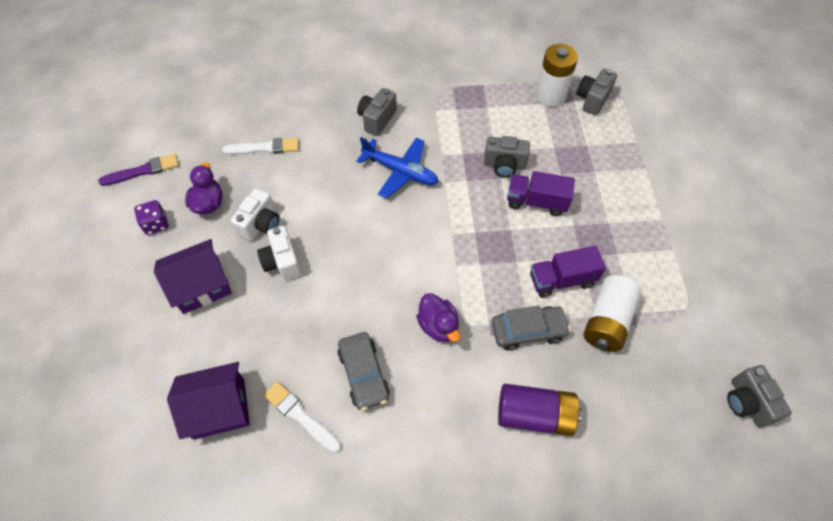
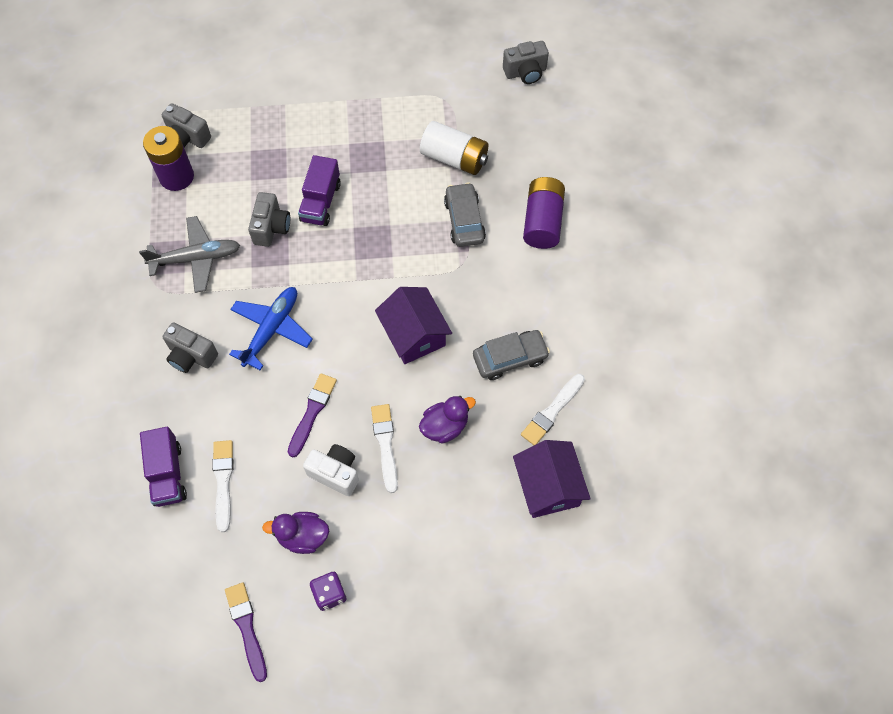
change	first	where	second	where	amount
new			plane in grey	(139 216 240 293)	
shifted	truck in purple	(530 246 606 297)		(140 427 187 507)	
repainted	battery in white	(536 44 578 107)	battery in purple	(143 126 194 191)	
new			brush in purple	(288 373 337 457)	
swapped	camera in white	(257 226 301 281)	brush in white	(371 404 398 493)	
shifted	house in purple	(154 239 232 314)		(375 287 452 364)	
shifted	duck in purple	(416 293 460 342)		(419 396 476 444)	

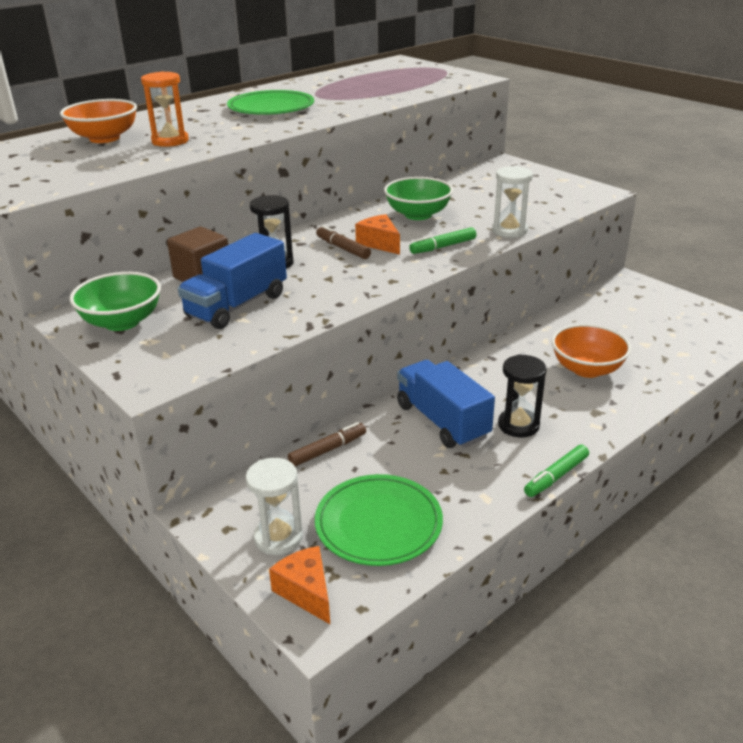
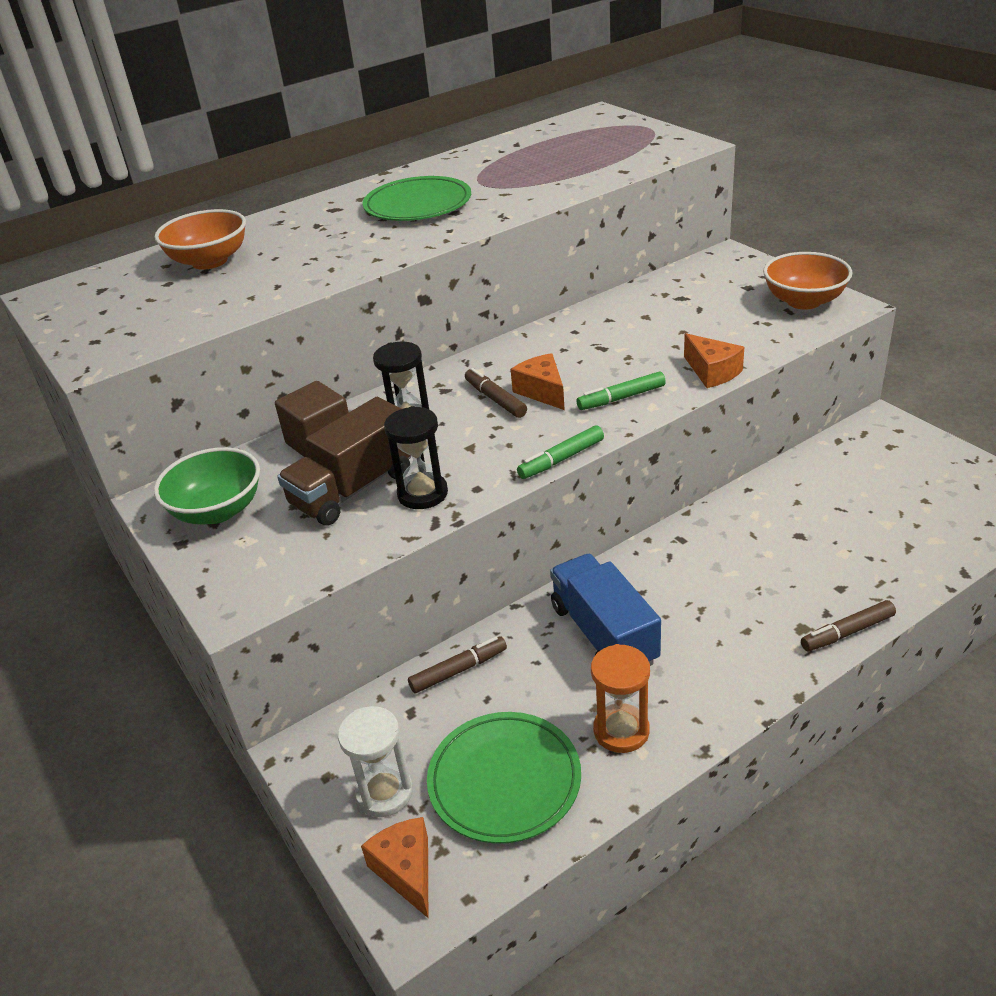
change	first	where	second	where	amount
repainted	truck in blue	(178 233 287 329)	truck in brown	(277 397 411 525)	
shifted	hourglass in black	(498 354 547 437)		(384 406 448 509)	
shifted	marker in green	(524 445 589 497)		(517 425 604 479)	
shifted	hourglass in orange	(141 71 189 147)		(591 644 650 753)	
swapped	hourglass in white	(492 166 533 238)	cheese in orange	(684 333 744 388)	
shifted	bowl in orange	(552 324 631 378)		(763 252 853 310)	
new			marker in brown	(801 600 896 651)	
gone	bowl in green	(384 177 453 220)			

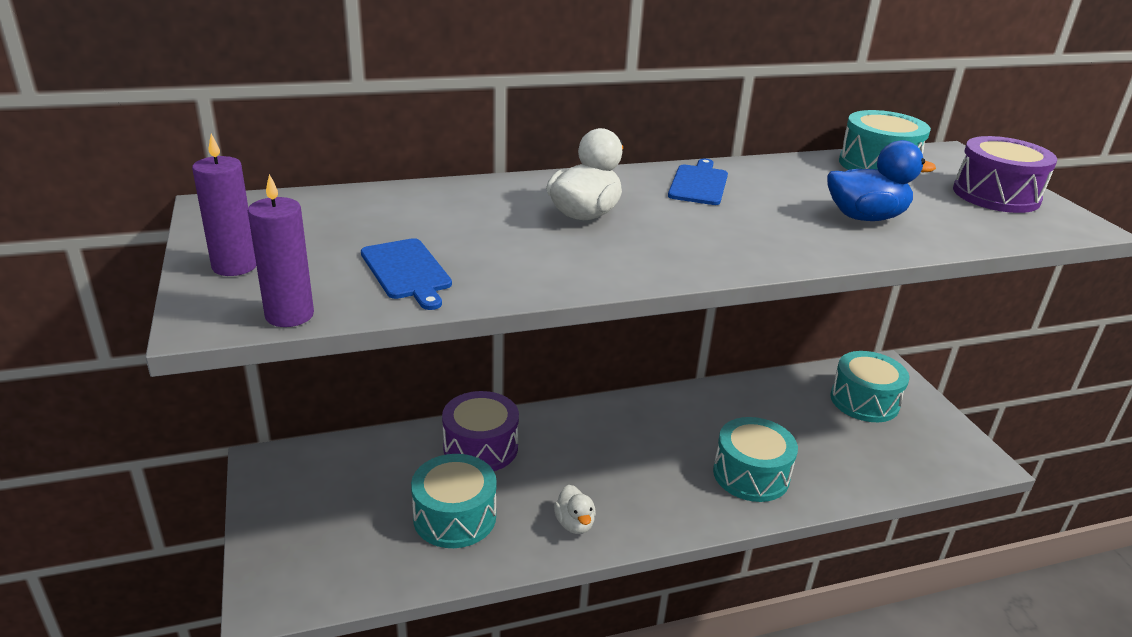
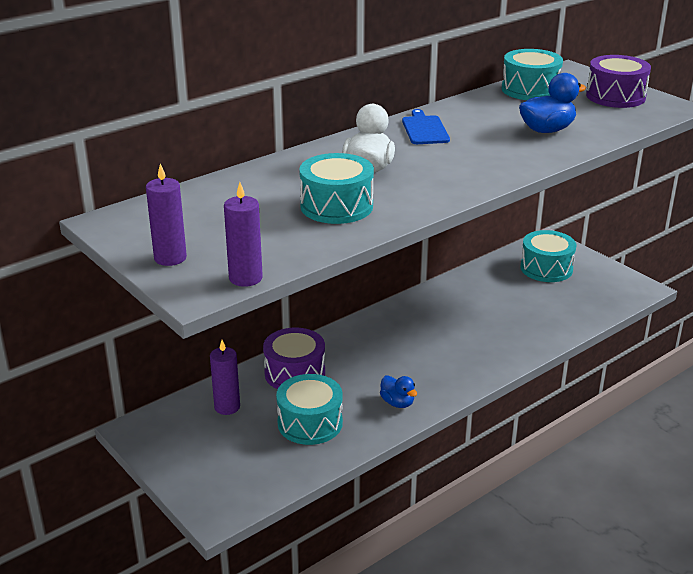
change	first	where	second	where	amount
new			candle in purple	(210 340 240 415)	
shifted	drum in turquoise	(713 417 798 502)		(299 153 374 224)	
repainted	duck in white	(554 485 596 534)	duck in blue	(380 376 417 408)	
gone	cutting board in blue	(361 238 452 310)			

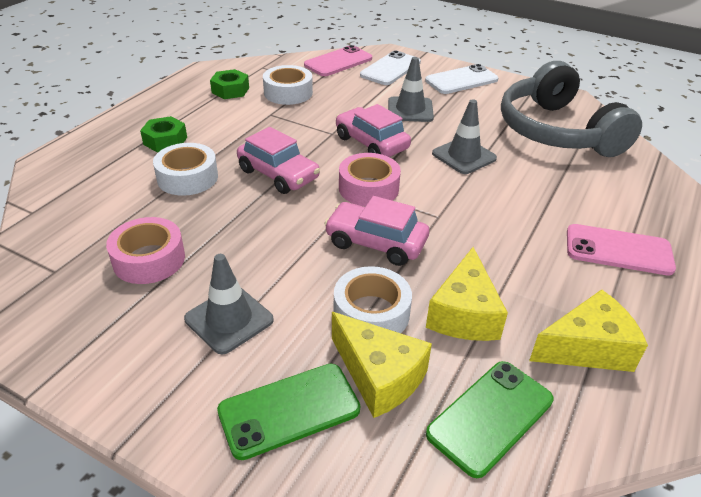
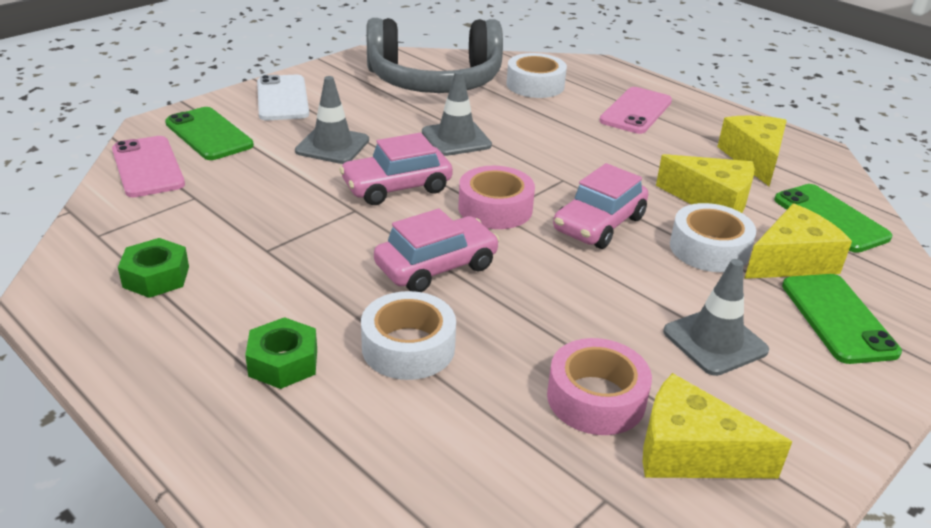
change	first	where	second	where	amount
repainted	phone in white	(360 51 421 85)	phone in green	(165 107 254 160)	
shifted	tape in white	(263 65 313 105)		(506 53 567 98)	
new			cheese in yellow	(643 373 792 478)	

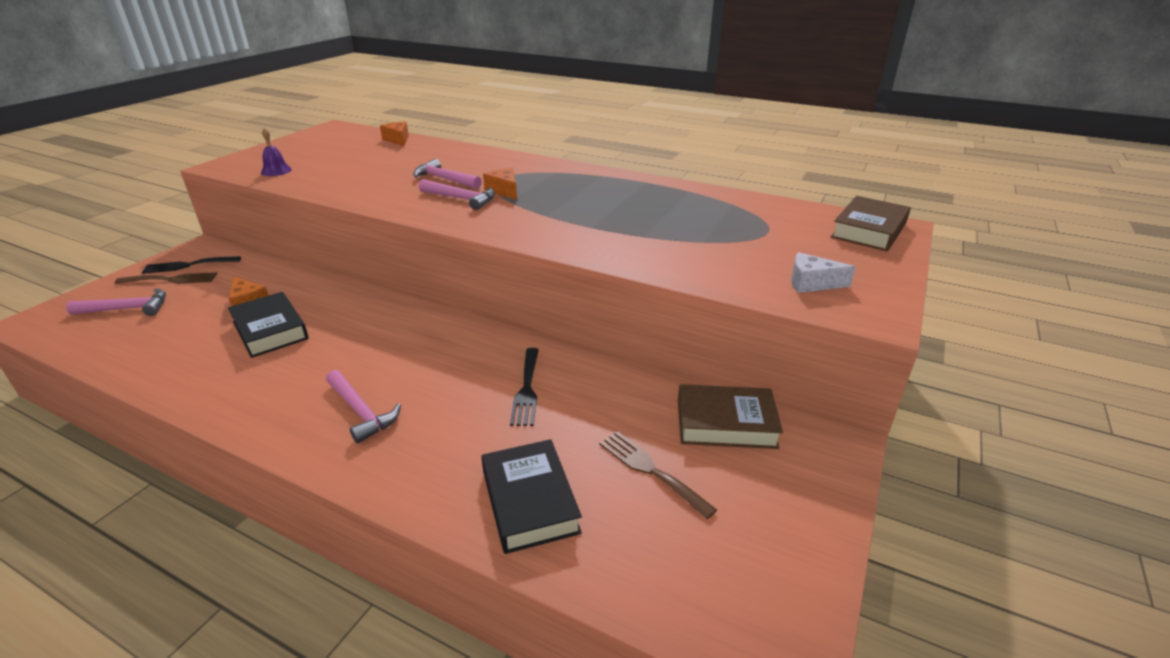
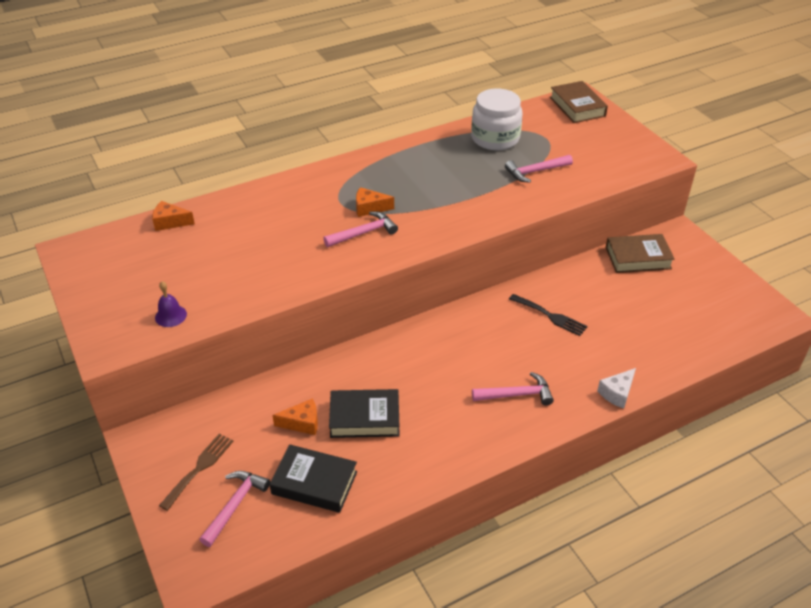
change	first	where	second	where	amount
shifted	book in black	(481 439 582 554)		(270 444 357 513)	
new			jar in white	(471 88 523 151)	
shifted	hammer in pink	(413 159 482 189)		(505 155 573 183)	
shifted	cheese in white	(791 252 856 293)		(597 368 636 409)	
rotated	book in brown	(678 384 783 449)		(605 234 675 273)	45 degrees clockwise
gone	fork in black	(141 256 241 274)			
gone	fork in brown	(599 431 717 519)			

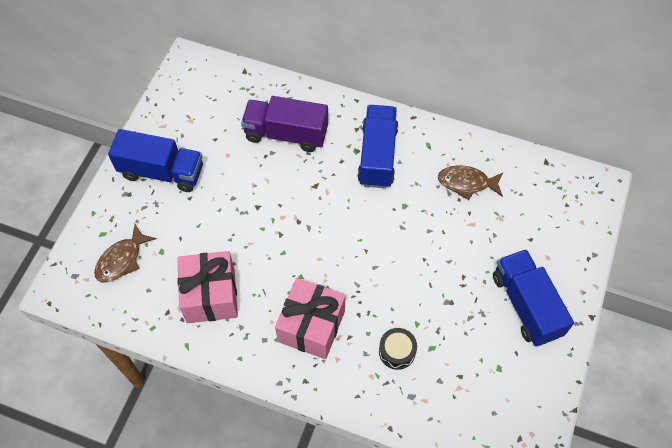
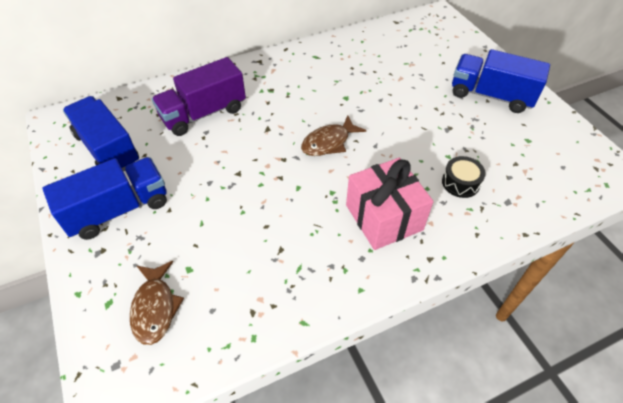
change	first	where	second	where	amount
shifted	truck in blue	(357 105 399 188)		(63 96 139 172)	
shifted	fish in brown	(438 165 503 200)		(301 115 366 156)	
gone	gift in pink	(177 251 238 323)			

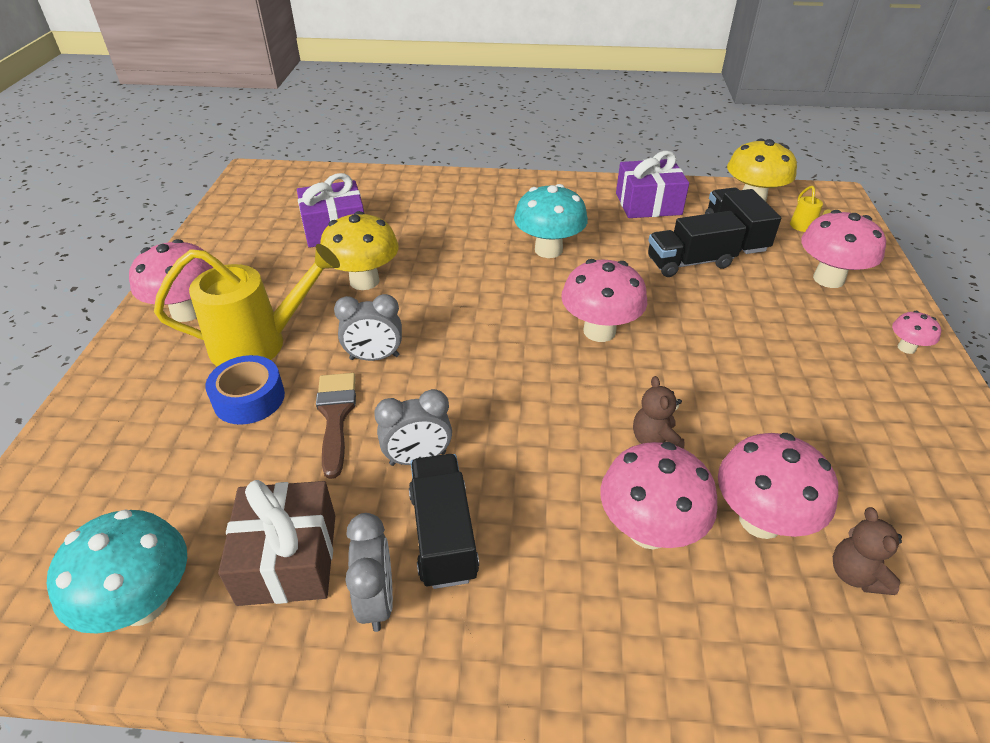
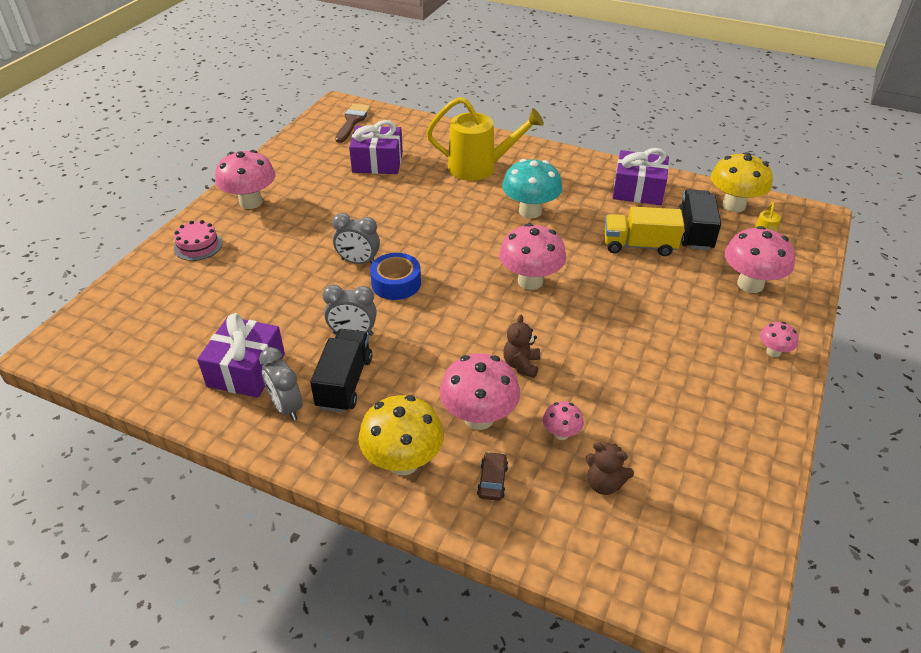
change	first	where	second	where	amount
new			cake in pink	(174 220 223 261)	
repainted	gift in brown	(218 480 335 606)	gift in purple	(197 313 285 398)	
rotated	clock in grey	(345 513 393 632)		(259 347 302 421)	135 degrees clockwise
shifted	brush in brown	(316 373 356 479)		(335 104 371 143)	
shifted	mushroom in yellow	(320 211 399 290)		(358 395 444 476)	
shifted	tape in blue	(205 355 285 425)		(370 253 421 300)	
shifted	watering can in yellow	(154 244 340 367)		(426 97 544 181)	
new			car in brown	(477 452 508 501)	
scaled	mushroom in pink	(718 433 838 539)		(543 401 584 440)	x0.51
rotated	teddy bear in brown	(833 507 902 595)		(586 442 634 495)	75 degrees counterclockwise
repainted	truck in black	(648 211 747 277)	truck in yellow	(604 207 684 256)	
gone	mushroom in turquoise	(47 509 187 634)			

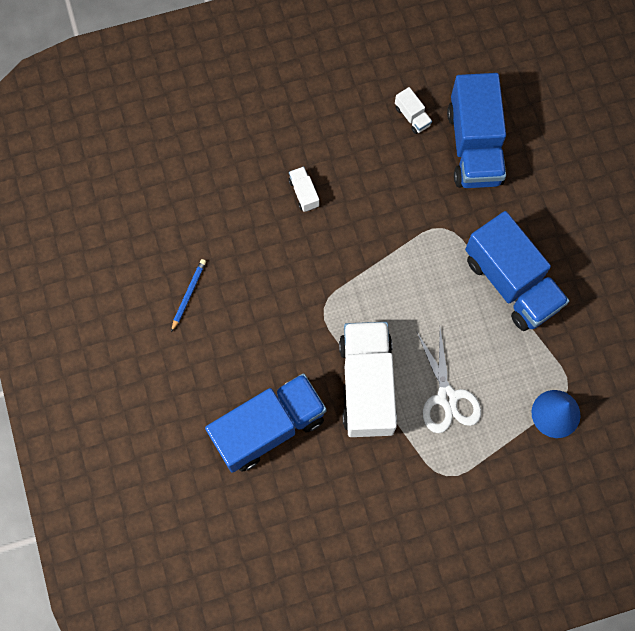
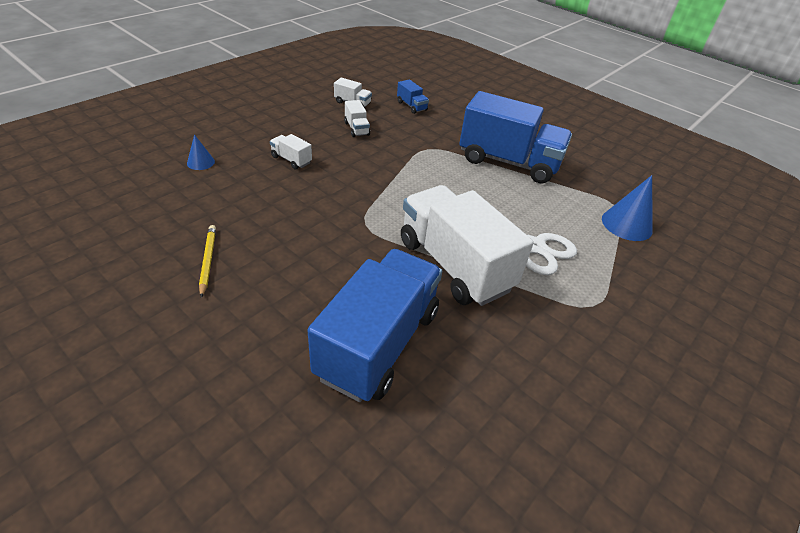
change	first	where	second	where	amount
new			cone in blue	(187 134 215 170)	
repainted	pencil in blue	(171 259 206 332)	pencil in yellow	(199 225 216 298)	
new			truck in white	(344 100 370 137)	
scaled	truck in blue	(447 73 506 188)		(397 80 429 114)	x0.41

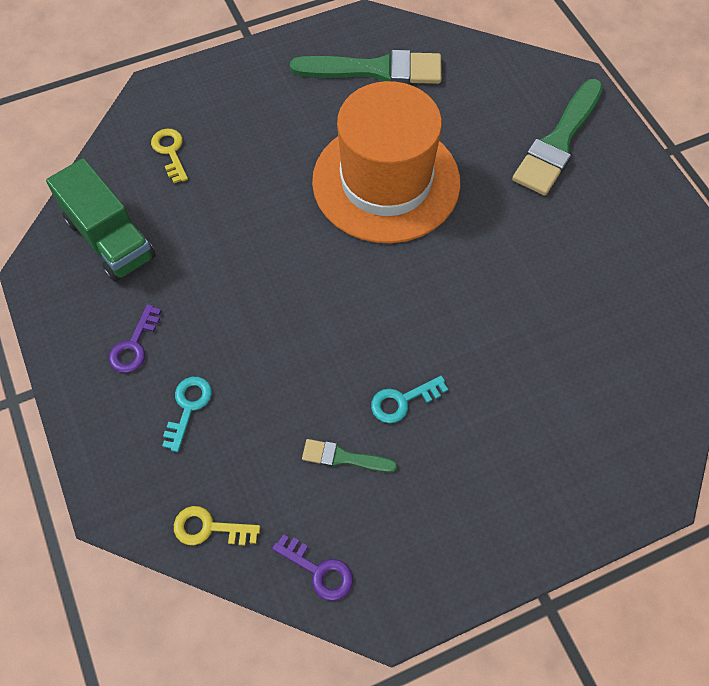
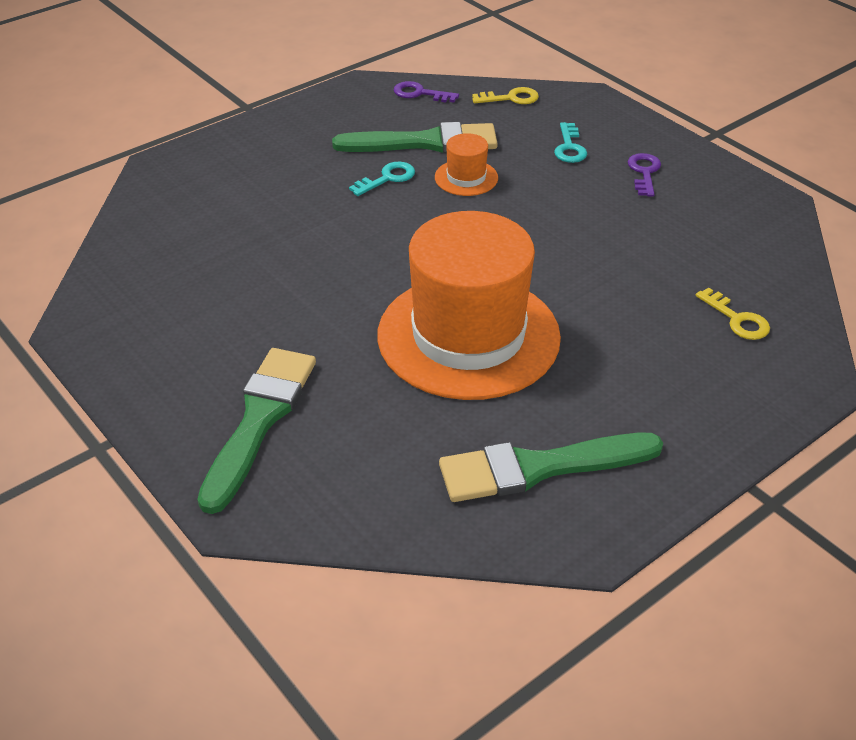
change	first	where	second	where	amount
scaled	brush in green	(302 439 397 473)		(332 122 498 153)	x2.03
new			hat in orange	(435 133 498 196)	
gone	truck in green	(46 158 156 282)			

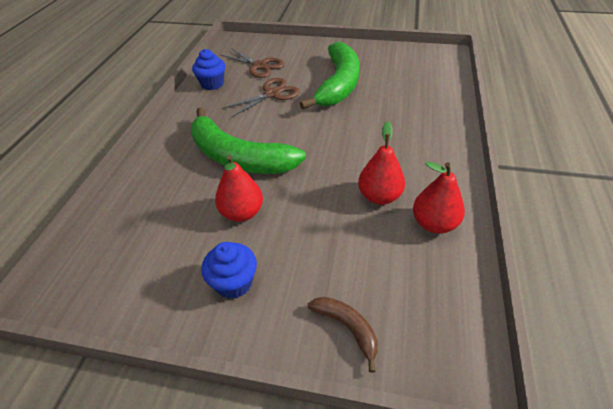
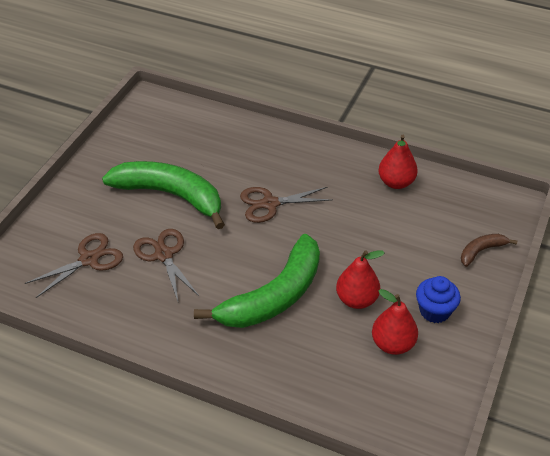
change	first	where	second	where	amount
new			scissors in brown	(240 187 332 223)	
shifted	pear in red	(358 121 405 205)		(372 289 418 355)	
gone	cupcake in blue	(192 49 225 90)			

